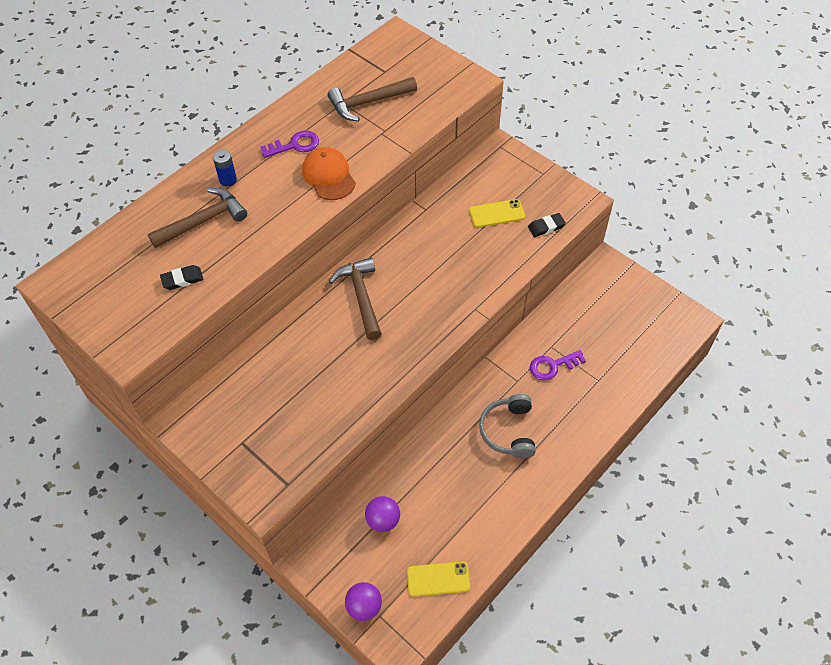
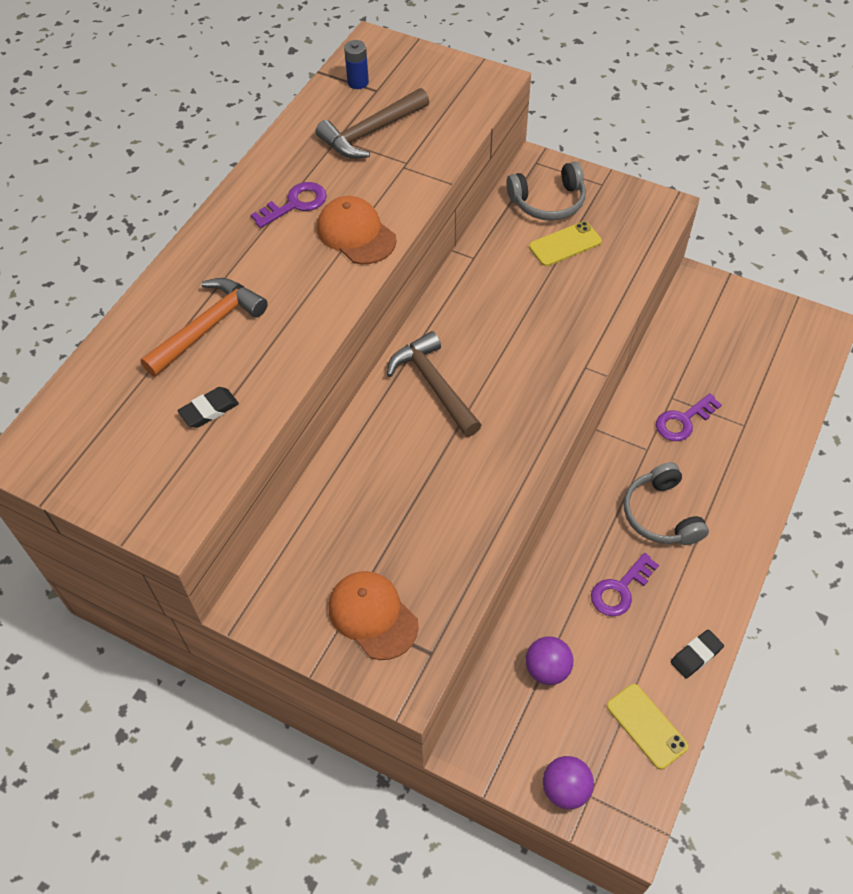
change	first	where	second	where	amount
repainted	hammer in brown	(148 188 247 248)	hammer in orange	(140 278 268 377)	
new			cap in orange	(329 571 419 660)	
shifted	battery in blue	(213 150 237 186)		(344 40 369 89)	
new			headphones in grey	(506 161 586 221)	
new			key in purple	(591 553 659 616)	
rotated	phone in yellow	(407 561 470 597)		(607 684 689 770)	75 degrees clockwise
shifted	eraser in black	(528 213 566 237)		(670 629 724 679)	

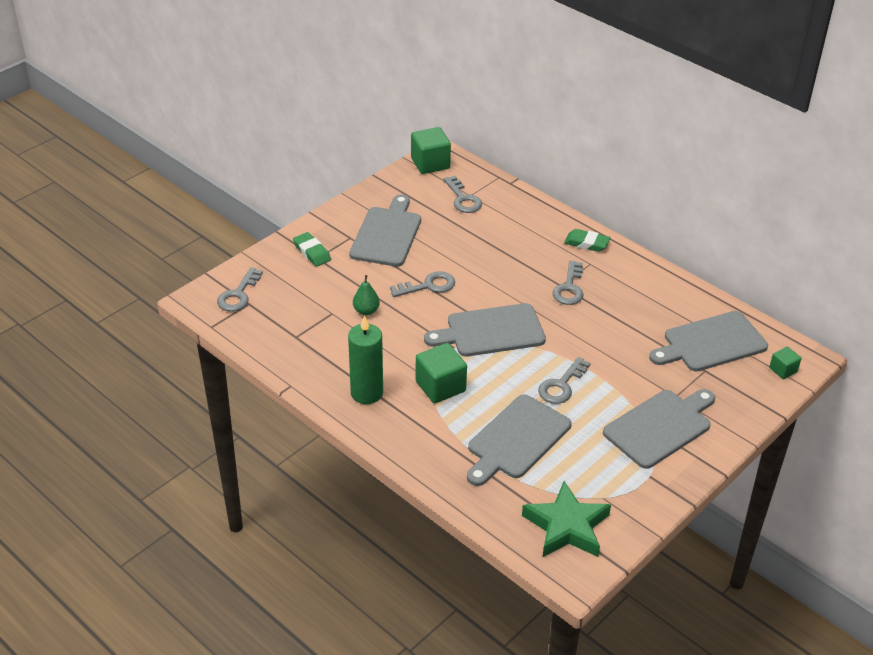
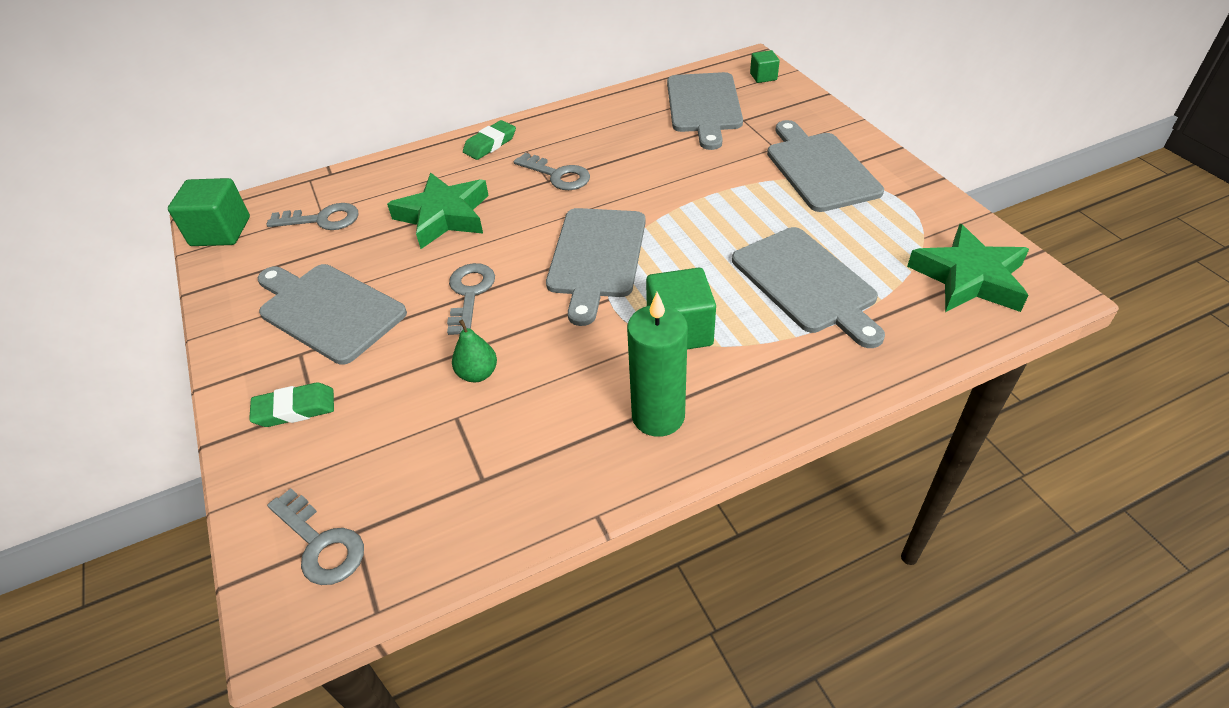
change	first	where	second	where	amount
new			star in green	(387 172 489 249)	
gone	key in grey	(538 357 591 404)			

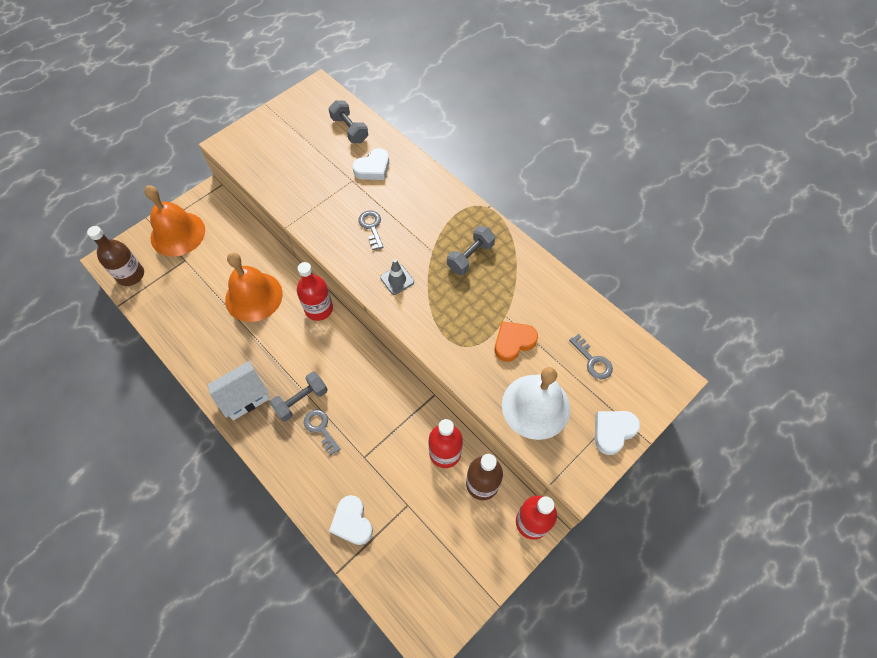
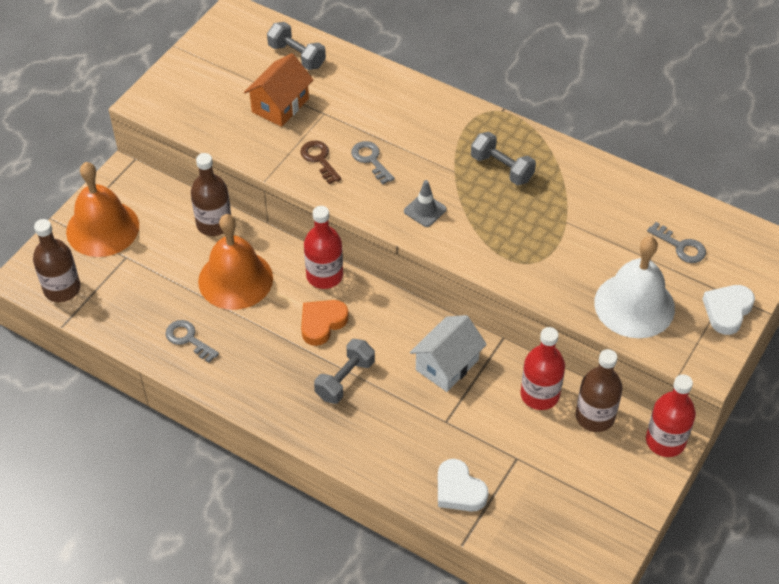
change	first	where	second	where	amount
shifted	key in grey	(304 409 341 456)		(165 320 219 363)	
new			bottle in brown	(191 153 231 236)	
new			house in orange	(244 53 313 127)	
new			key in brown	(300 140 341 184)	
shifted	heart in orange	(495 322 538 362)		(301 300 349 346)	
shifted	house in white	(208 361 270 421)		(410 315 487 392)	
rotated	dumbbell in grey	(447 226 495 275)		(471 132 536 185)	75 degrees counterclockwise
gone	heart in white	(352 148 389 180)			

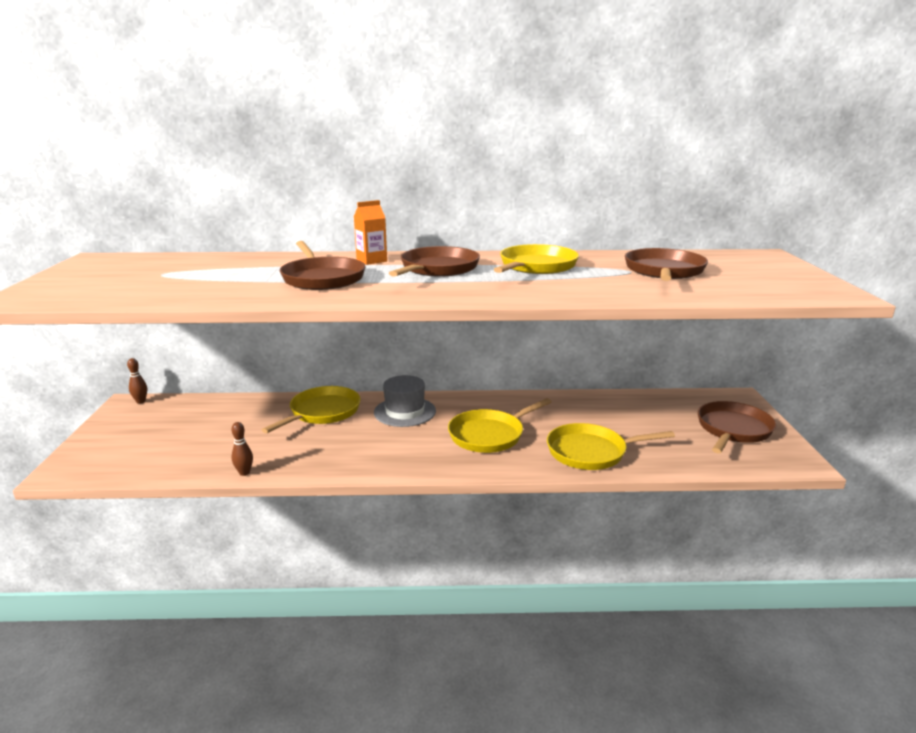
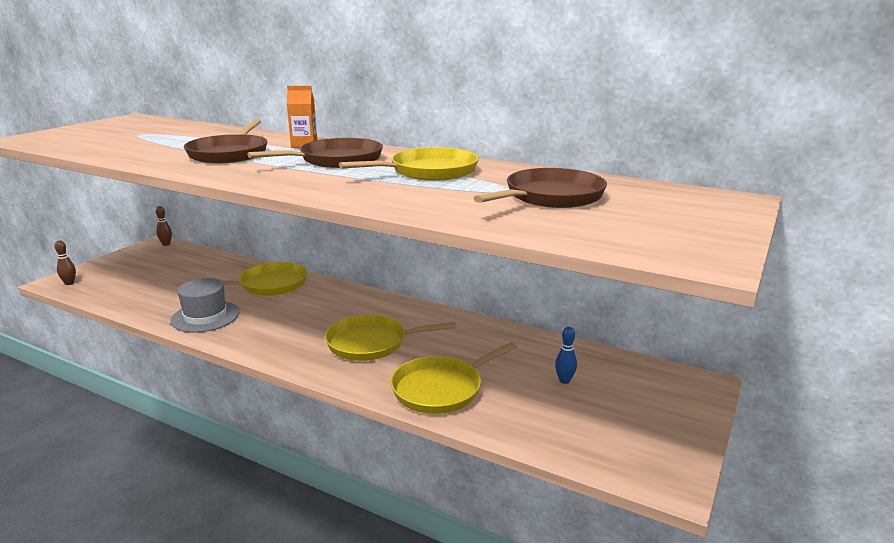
change	first	where	second	where	amount
shifted	bowling pin in brown	(231 422 253 476)		(55 240 76 285)	
shifted	hat in grey	(374 375 436 427)		(171 278 240 333)	
rotated	pan in yellow	(547 423 675 470)		(391 342 517 414)	60 degrees counterclockwise
new			bowling pin in blue	(555 327 577 384)	
gone	pan in brown	(698 401 776 453)			

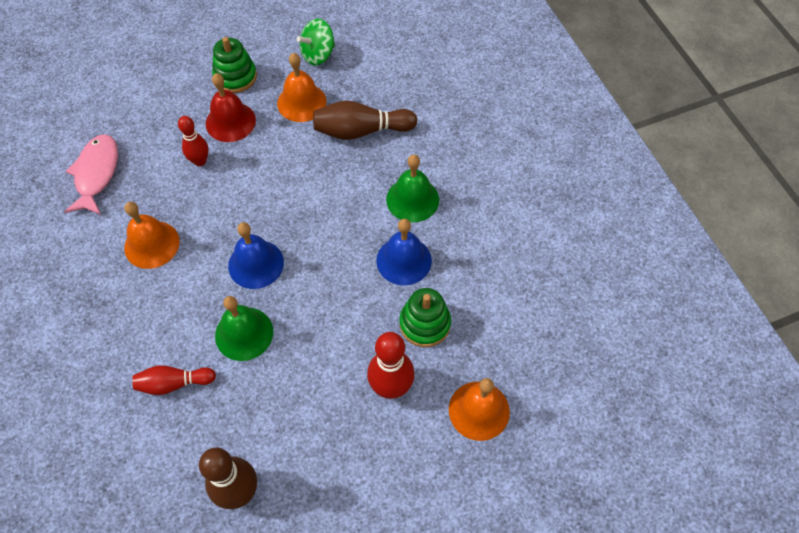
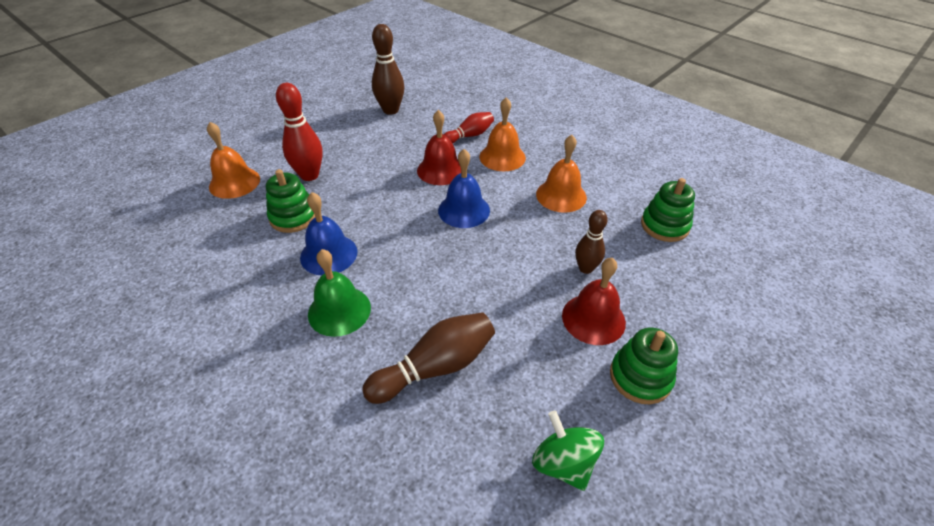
change	first	where	second	where	amount
repainted	bell in green	(215 296 273 361)	bell in red	(417 110 461 185)	
shifted	bell in orange	(277 53 327 122)		(479 97 526 171)	
rotated	spinning top in green	(297 19 335 66)		(532 410 604 491)	60 degrees counterclockwise
repainted	bowling pin in red	(178 116 209 166)	bowling pin in brown	(575 210 608 274)	
swapped	fish in pink	(64 134 118 215)	stacking toy in green	(641 178 695 242)	

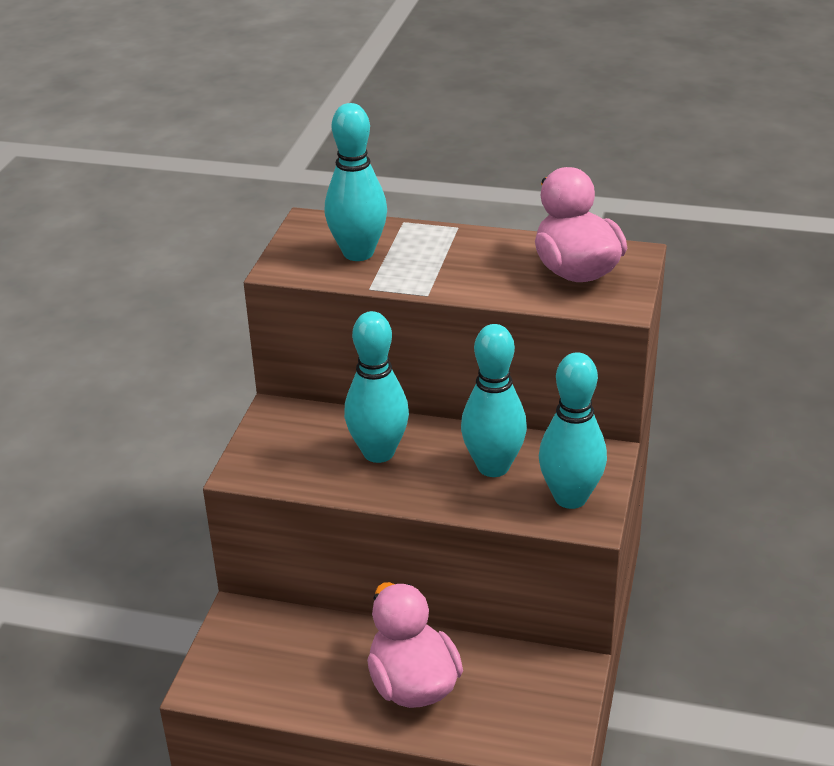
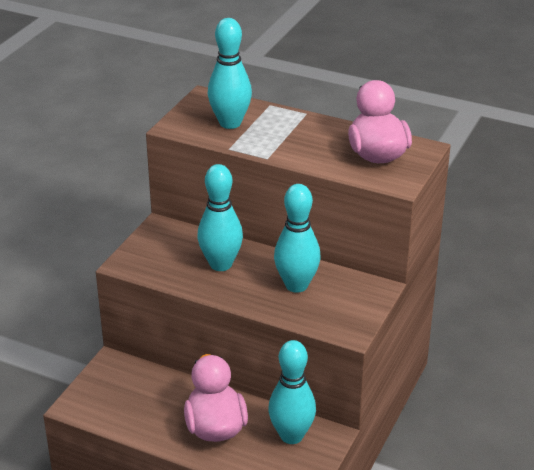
change	first	where	second	where	amount
shifted	bowling pin in turquoise	(539 352 607 509)		(268 340 316 444)	

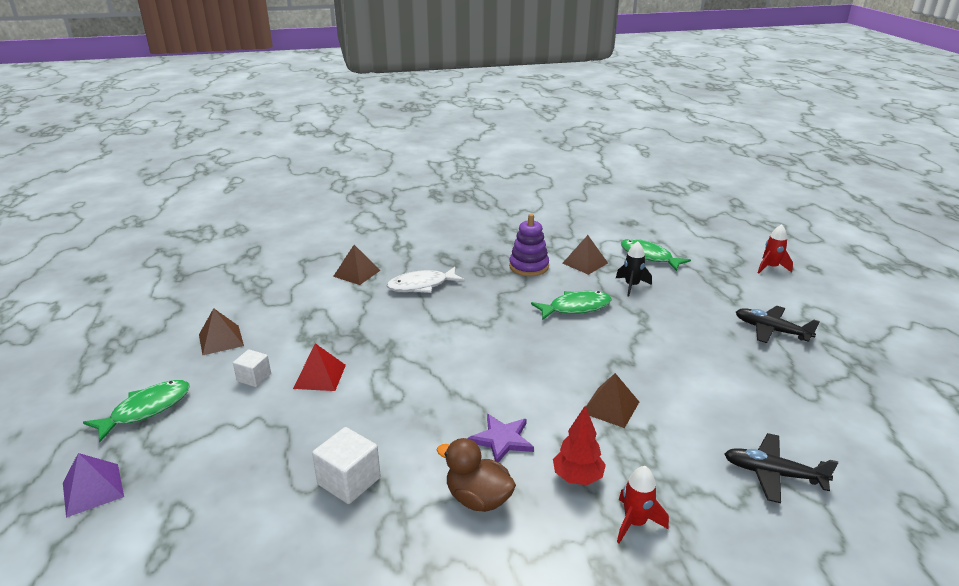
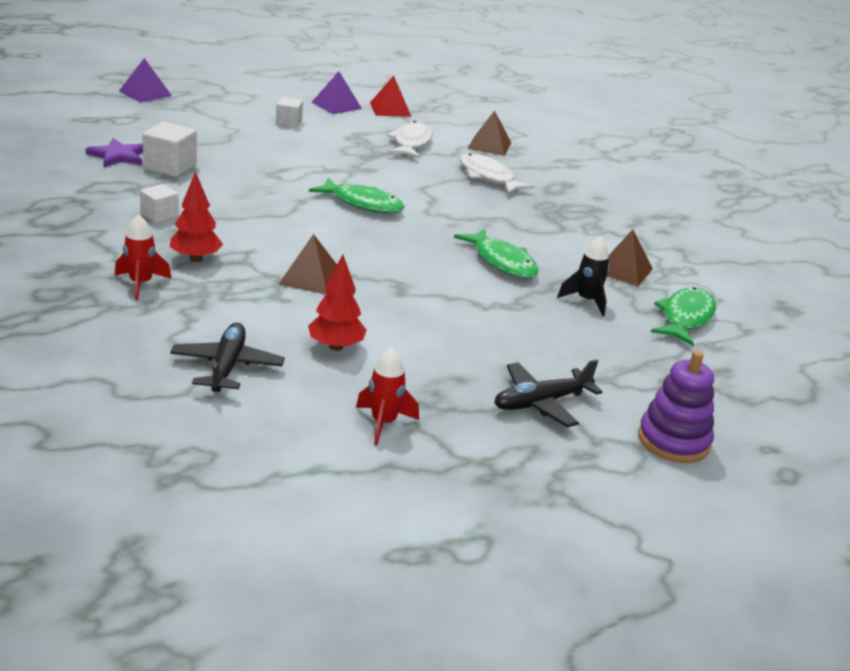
change	first	where	second	where	amount
shifted	star in purple	(468 414 534 463)		(86 138 143 167)	
swapped	duck in brown	(437 438 516 512)	cube in white	(140 184 179 224)	
new			tree in red	(308 255 367 351)	
shifted	fish in green	(83 380 190 442)		(309 178 405 213)	
repainted	pyramid in brown	(199 308 244 355)	pyramid in purple	(312 71 362 114)	
shifted	rocket in red	(758 224 793 273)		(356 347 419 445)	
shifted	pyramid in red	(293 343 346 391)		(370 75 412 117)	
new			fish in white	(386 121 433 158)	
rotated	plane in black	(736 306 820 343)		(494 359 602 427)	135 degrees counterclockwise
shifted	stacking toy in purple	(509 214 549 276)		(638 350 714 463)	

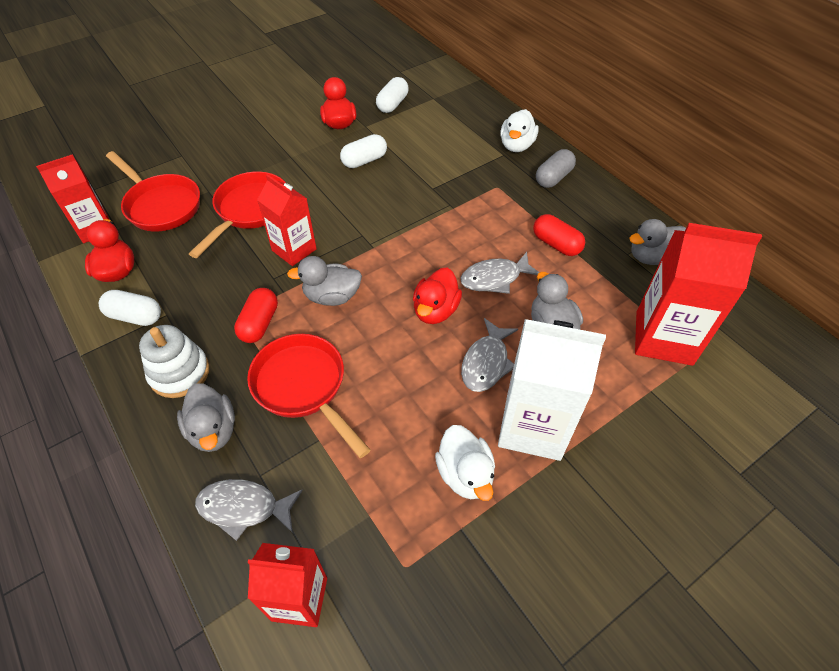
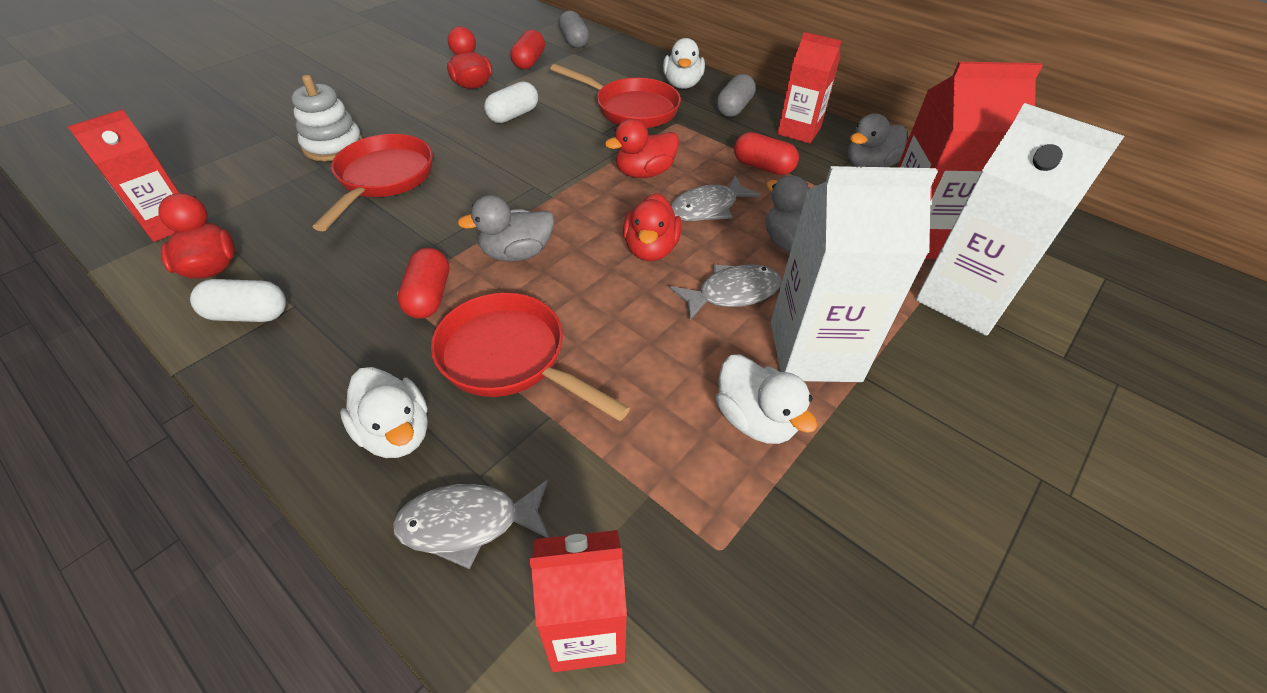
change	first	where	second	where	amount
shifted	stacking toy in white	(139 325 209 398)		(291 75 363 161)	
repainted	duck in grey	(177 384 235 452)	duck in white	(340 367 428 458)	
repainted	capsule in white	(376 77 409 113)	capsule in red	(510 30 545 69)	
shifted	pan in red	(106 151 200 232)		(550 64 681 128)	
new			capsule in grey	(559 11 589 48)	
new			duck in red	(605 119 679 178)	
rotated	fish in grey	(461 318 518 392)		(670 265 782 320)	120 degrees counterclockwise
shifted	carton in red	(257 174 317 266)		(777 32 842 144)	
new			carton in white	(916 103 1124 336)	

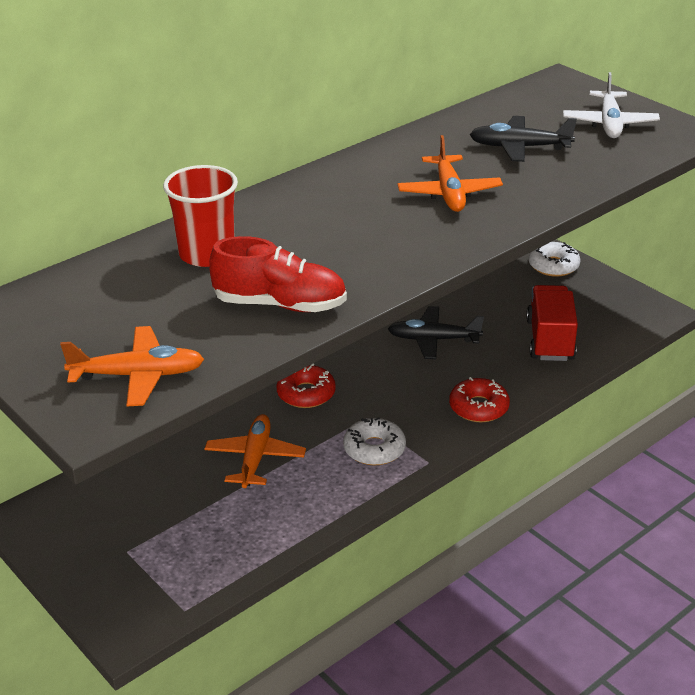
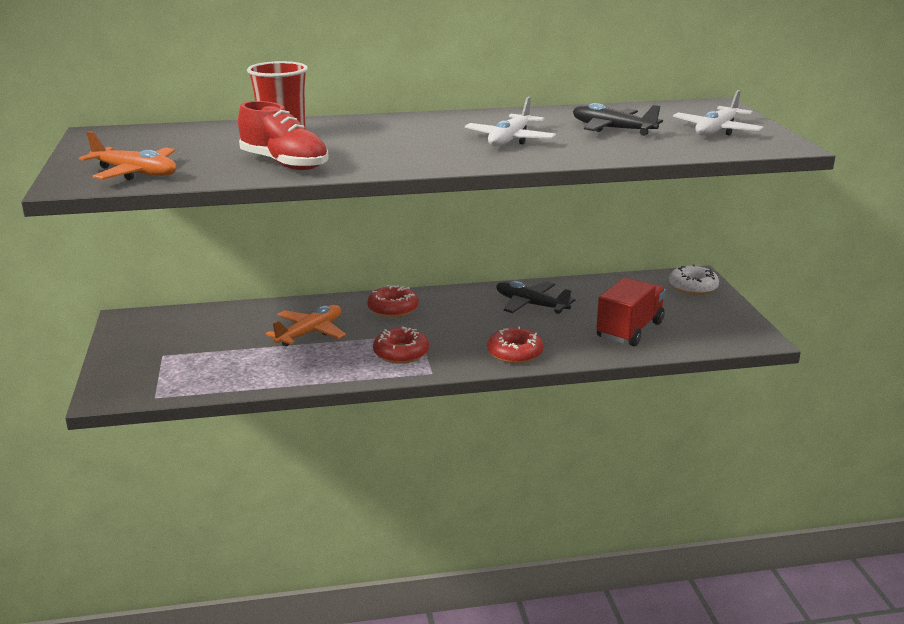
change	first	where	second	where	amount
repainted	donut in white	(343 417 406 465)	donut in red	(373 326 429 364)	
repainted	plane in orange	(398 135 503 212)	plane in white	(465 97 556 146)	

